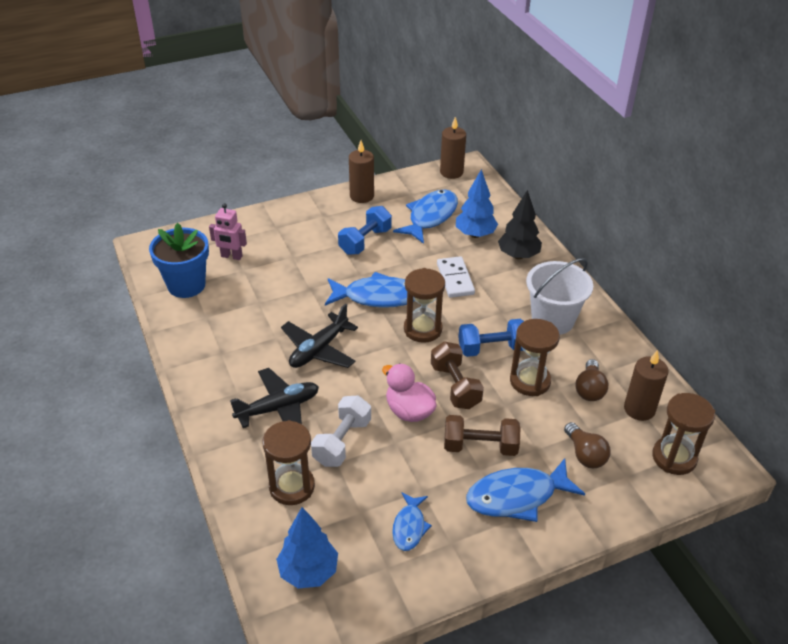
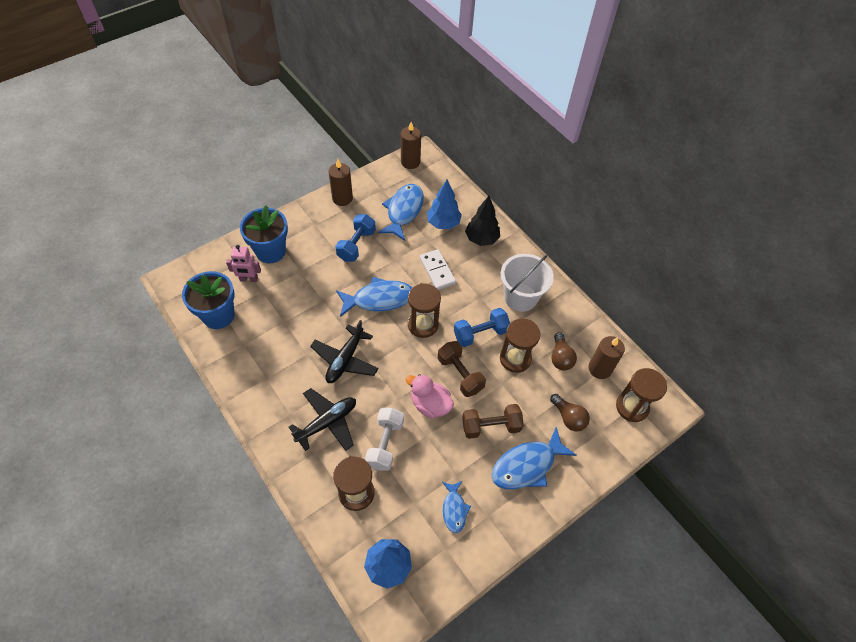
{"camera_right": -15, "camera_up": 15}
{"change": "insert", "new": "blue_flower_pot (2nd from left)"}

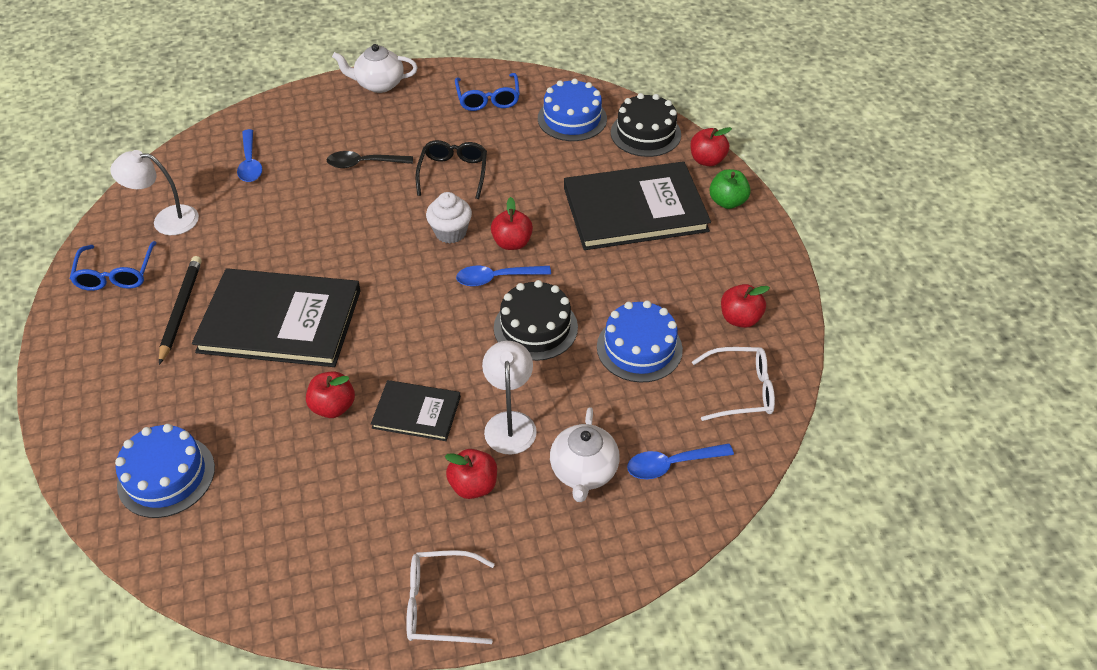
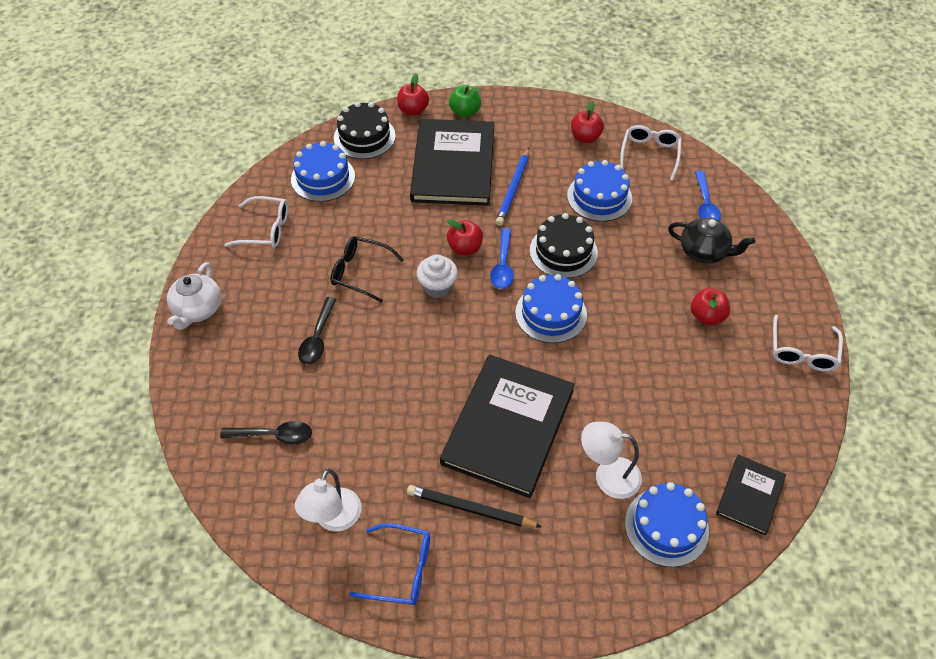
{"camera_right": -75, "camera_up": 5}
{"change": "delete", "old": "red_apple (1st from left)"}
{"change": "insert", "new": "blue_pencil"}
{"change": "insert", "new": "blue_cake (2nd from left)"}
{"change": "move", "old": "black_book (2nd from left in the first image)", "new": "black_book (3rd from left)"}
{"change": "move", "old": "white_lamp (2nd from left)"}
{"change": "recolor", "old": "blue_spoon (1st from left)", "new": "black_spoon (1st from left)"}
{"change": "recolor", "old": "blue_glasses (2nd from left)", "new": "white_glasses (1st from left)"}
{"change": "recolor", "old": "white_teapot (2nd from left)", "new": "black_teapot"}

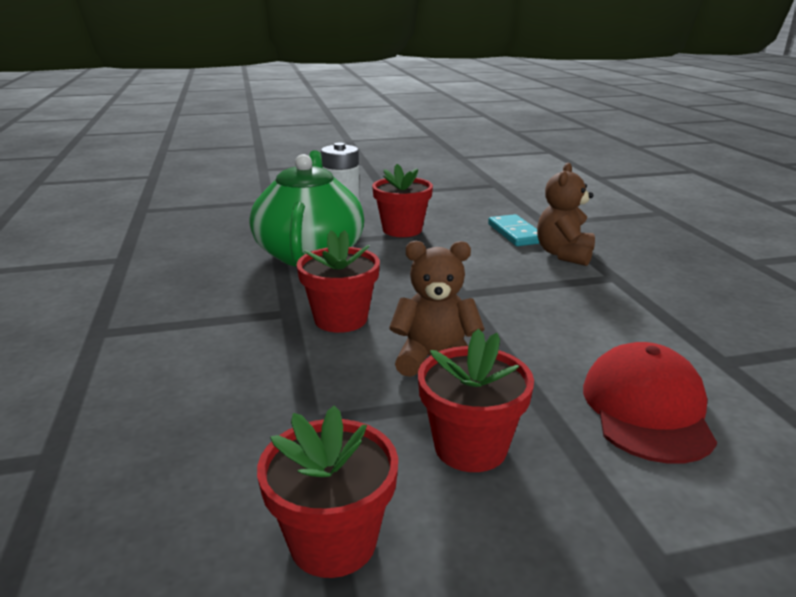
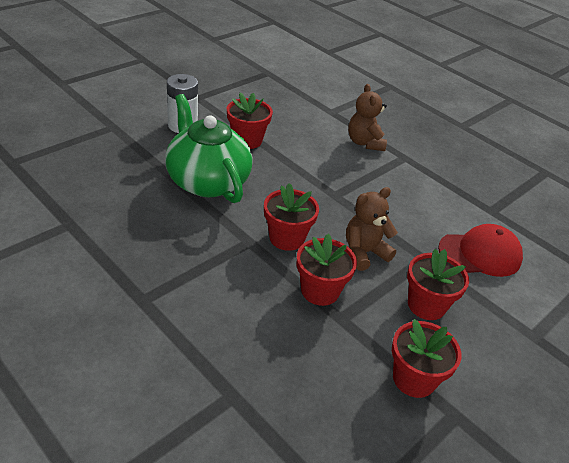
{"camera_right": -35, "camera_up": 15}
{"change": "delete", "old": "turquoise_domino"}
{"change": "insert", "new": "red_flower_pot (3rd from left)"}
{"change": "rotate", "old": "red_cap", "degrees": 105}

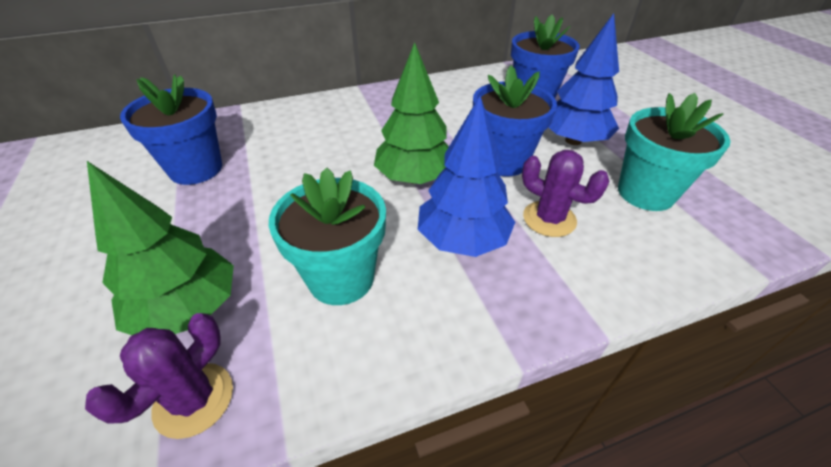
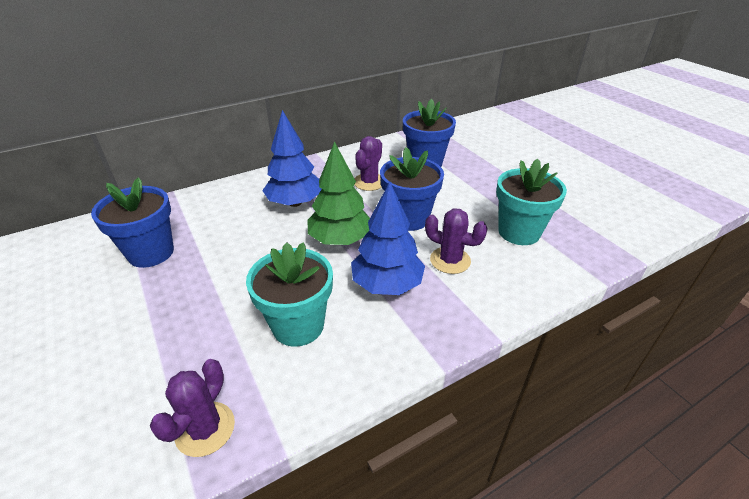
{"camera_right": -10, "camera_up": -5}
{"change": "delete", "old": "green_tree (1st from left)"}
{"change": "insert", "new": "purple_cactus (2nd from left)"}
{"change": "move", "old": "blue_tree (2nd from left in the first image)", "new": "blue_tree (1st from left)"}

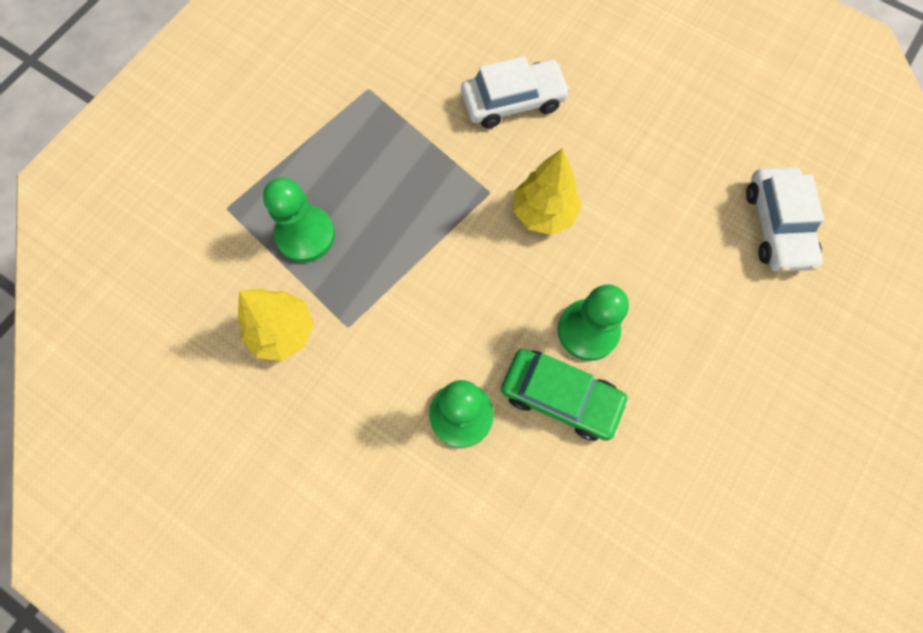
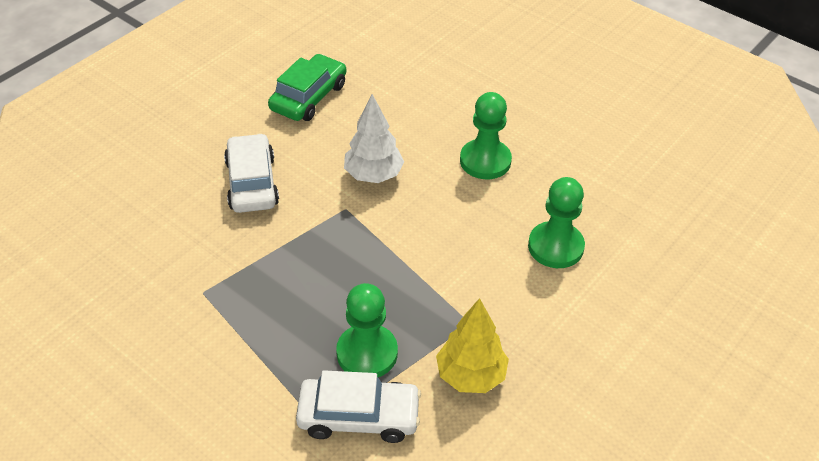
{"camera_right": -85, "camera_up": -25}
{"change": "move", "old": "green_car"}
{"change": "move", "old": "white_car (2nd from left)"}
{"change": "recolor", "old": "yellow_tree (2nd from left)", "new": "white_tree"}

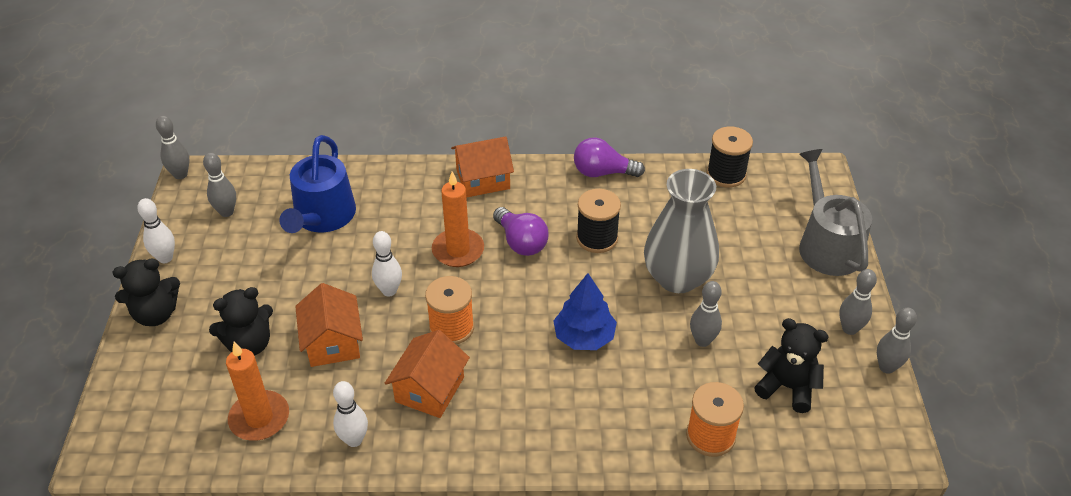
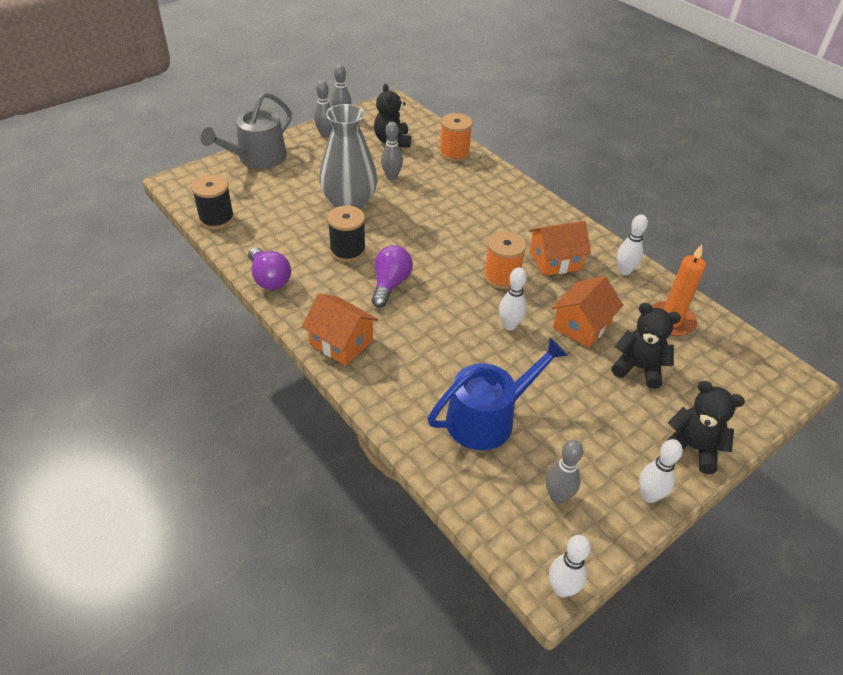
{"camera_right": -130, "camera_up": 0}
{"change": "delete", "old": "orange_candle (2nd from left)"}
{"change": "delete", "old": "blue_tree"}
{"change": "recolor", "old": "grey_bowling_pin (1st from left)", "new": "white_bowling_pin (2nd from left)"}

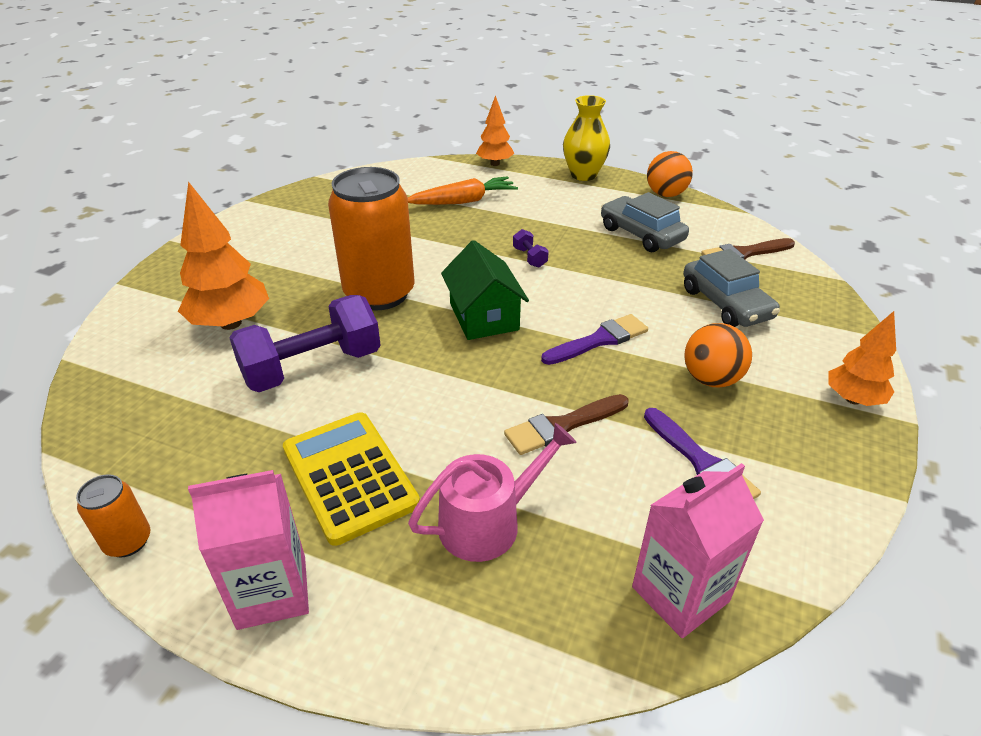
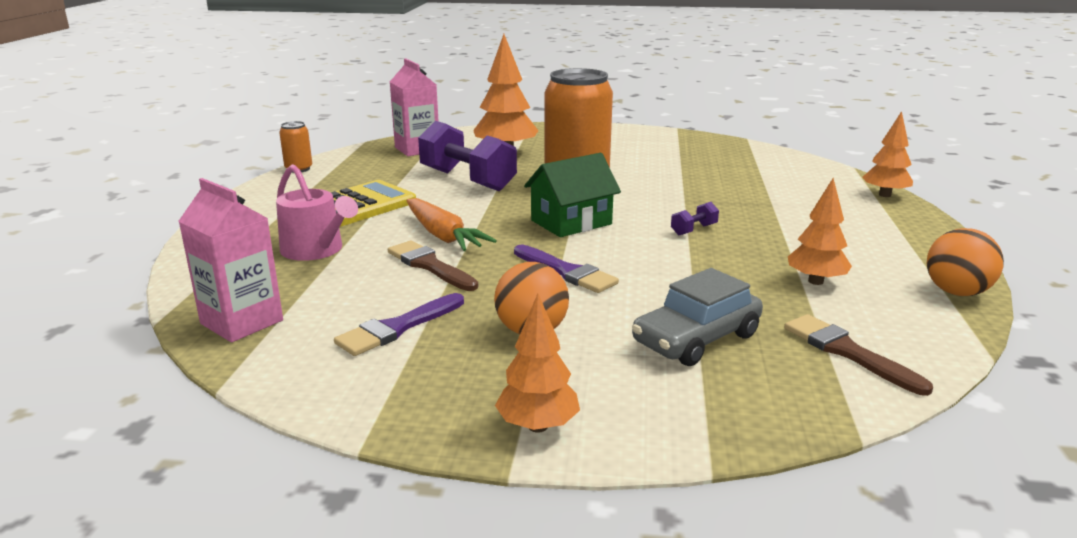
{"camera_right": 75, "camera_up": -15}
{"change": "delete", "old": "yellow_vase"}
{"change": "move", "old": "pink_carton (1st from left in the first image)", "new": "pink_carton (2nd from left)"}
{"change": "move", "old": "orange_carrot"}
{"change": "replace", "old": "grey_car (1st from left)", "new": "orange_tree (3rd from left)"}

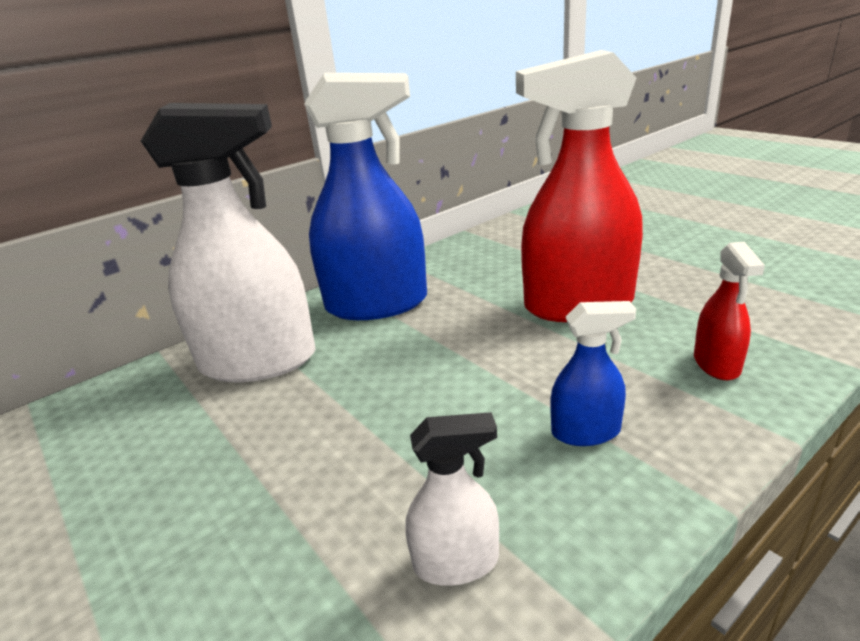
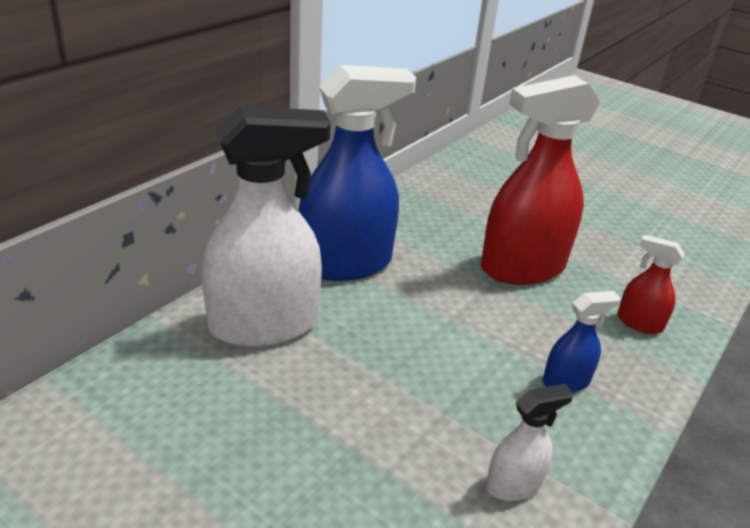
{"camera_right": -20, "camera_up": 5}
{"change": "rotate", "old": "red_spray_bottle (2nd from left)", "degrees": 135}

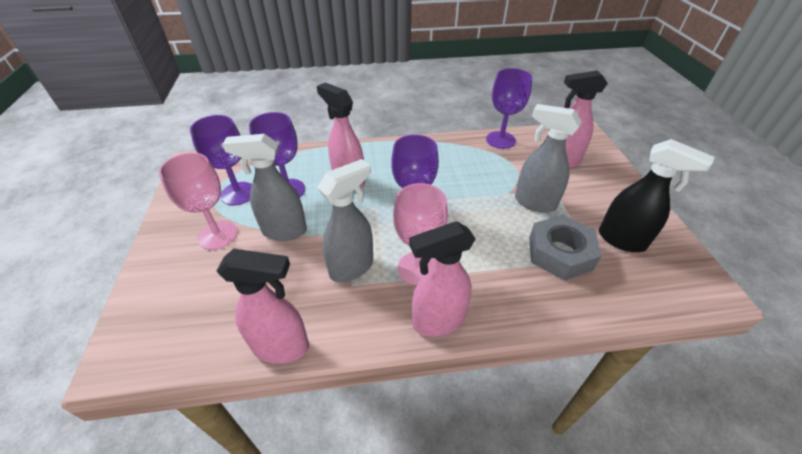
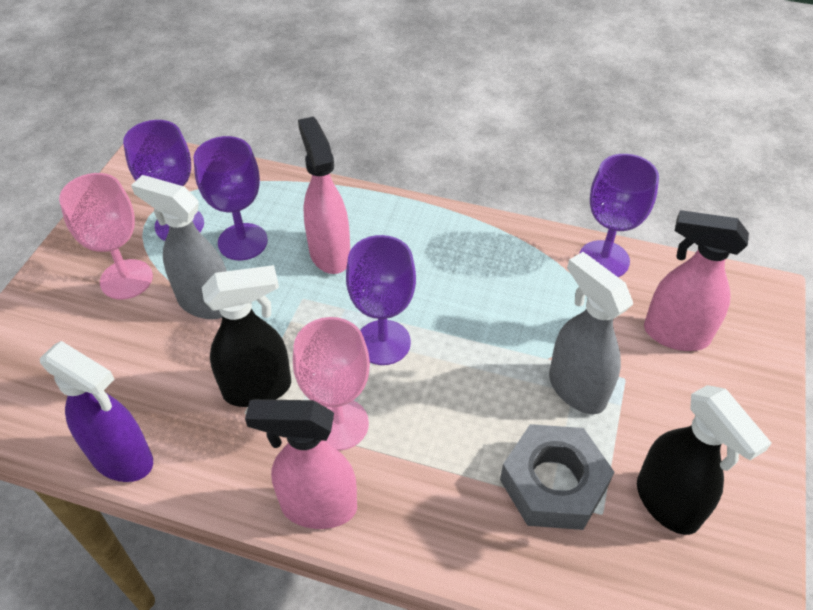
{"camera_right": 25, "camera_up": 5}
{"change": "recolor", "old": "pink_spray_bottle (1st from left)", "new": "purple_spray_bottle"}
{"change": "recolor", "old": "grey_spray_bottle (2nd from left)", "new": "black_spray_bottle (1st from left)"}

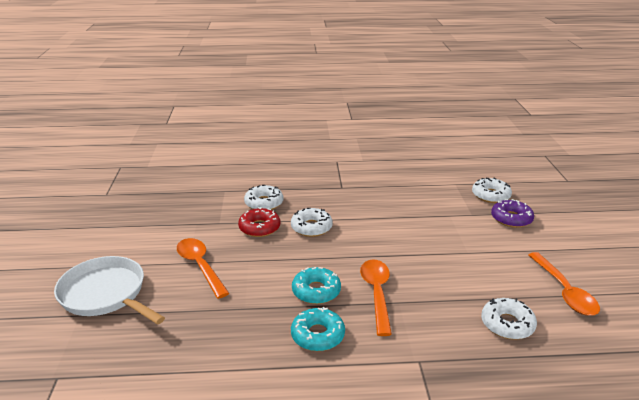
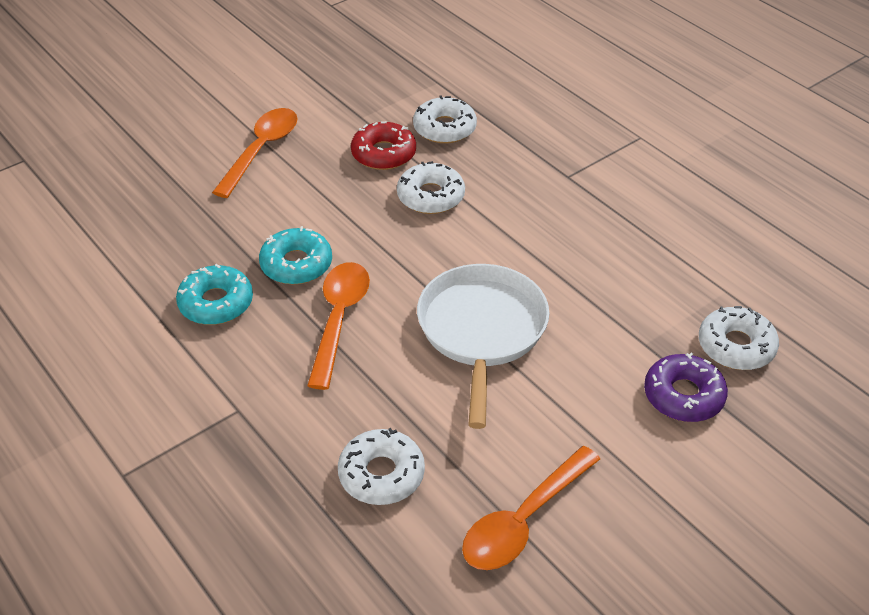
{"camera_right": 55, "camera_up": 15}
{"change": "move", "old": "white_pan"}
{"change": "rotate", "old": "orange_spoon (2nd from left)", "degrees": -45}

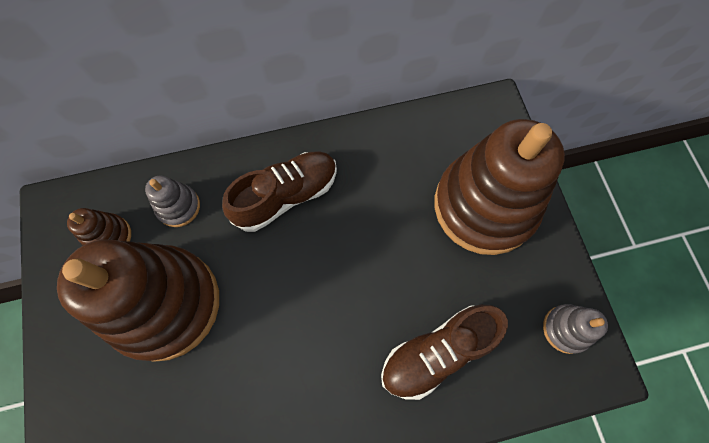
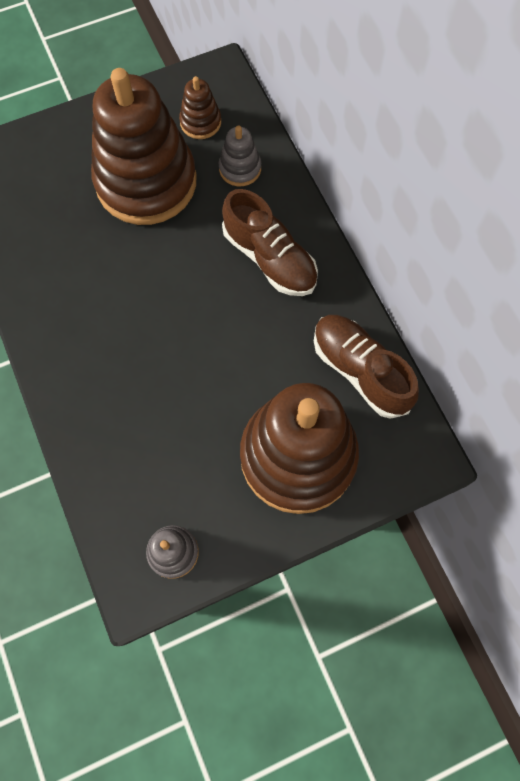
{"camera_right": 80, "camera_up": 0}
{"change": "move", "old": "brown_shoe (2nd from left)"}

